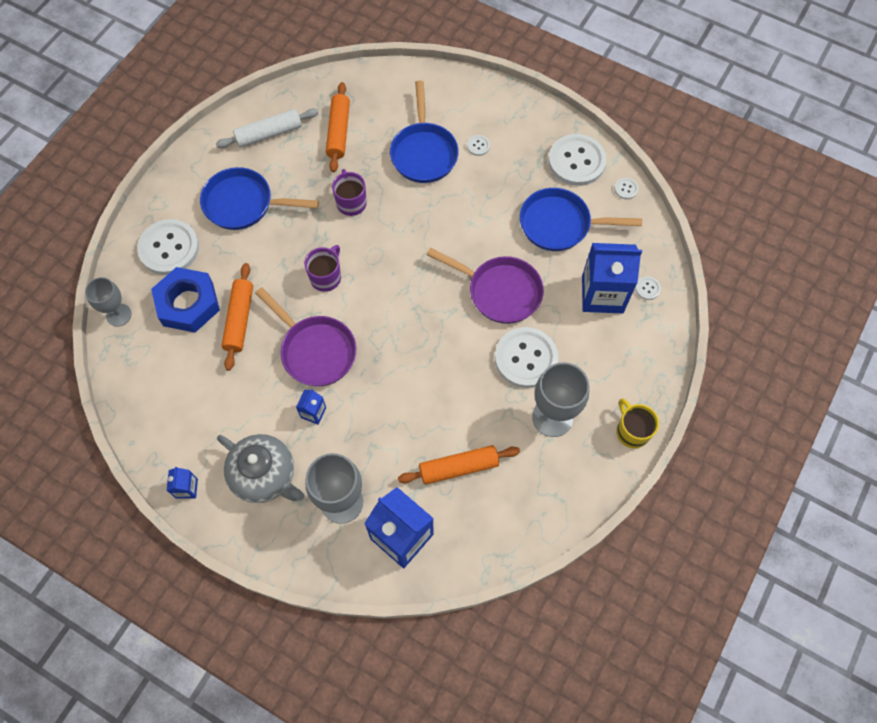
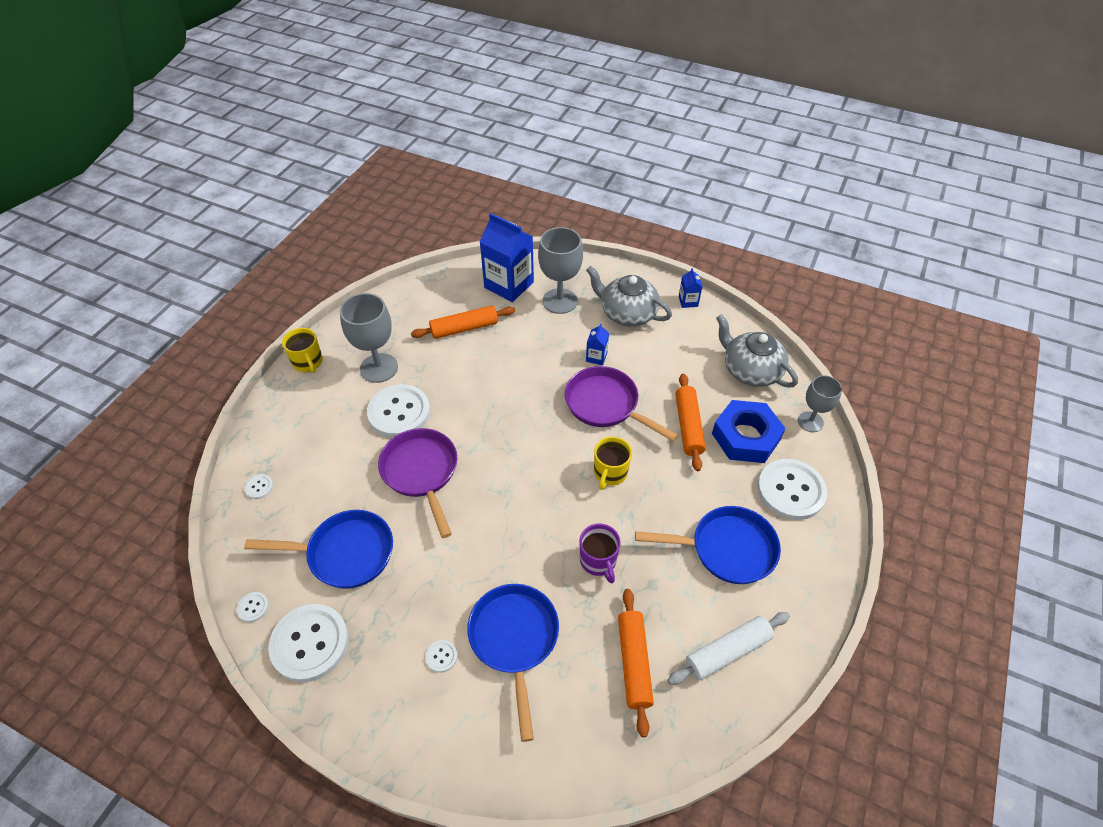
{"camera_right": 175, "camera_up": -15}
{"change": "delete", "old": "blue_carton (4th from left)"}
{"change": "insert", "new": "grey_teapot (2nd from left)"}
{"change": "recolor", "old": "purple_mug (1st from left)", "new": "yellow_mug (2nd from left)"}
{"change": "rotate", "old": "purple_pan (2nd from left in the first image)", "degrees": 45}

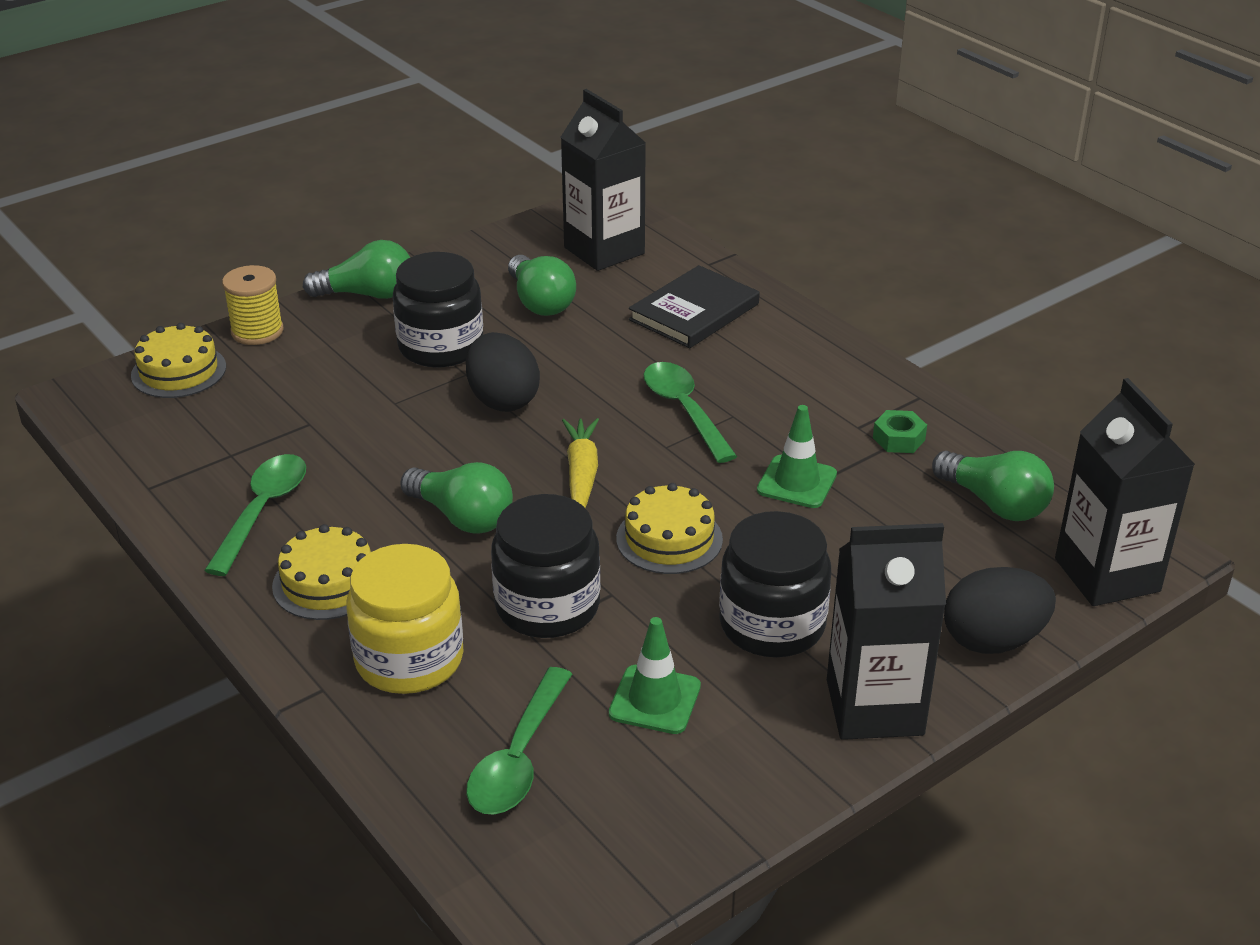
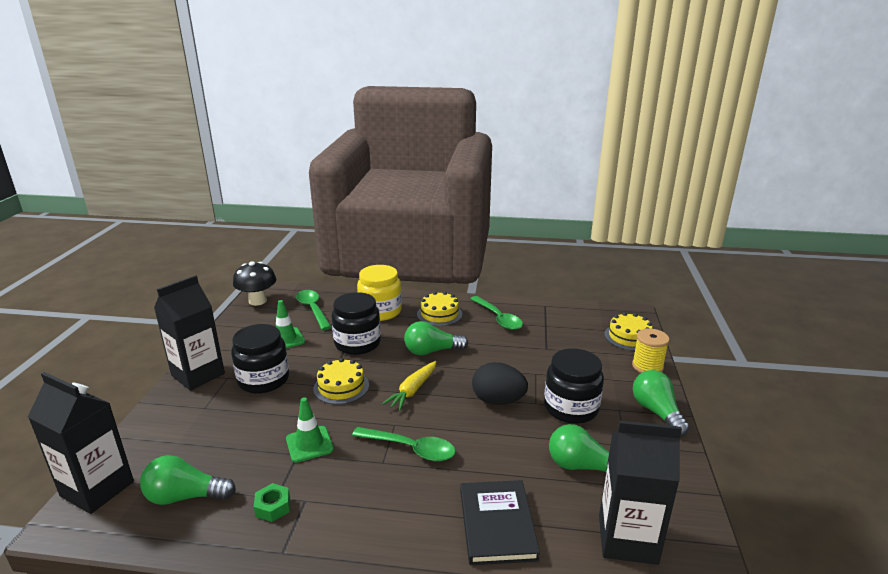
{"camera_right": 135, "camera_up": -10}
{"change": "delete", "old": "black_egg (2nd from left)"}
{"change": "insert", "new": "black_mushroom"}
{"change": "rotate", "old": "green_light_bulb (1st from left in the first image)", "degrees": 120}
{"change": "rotate", "old": "yellow_carrot", "degrees": 75}

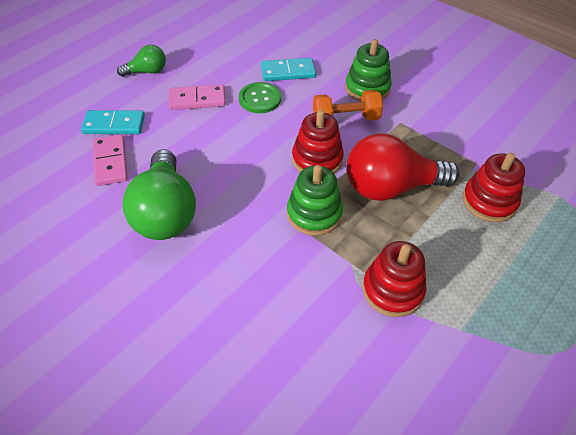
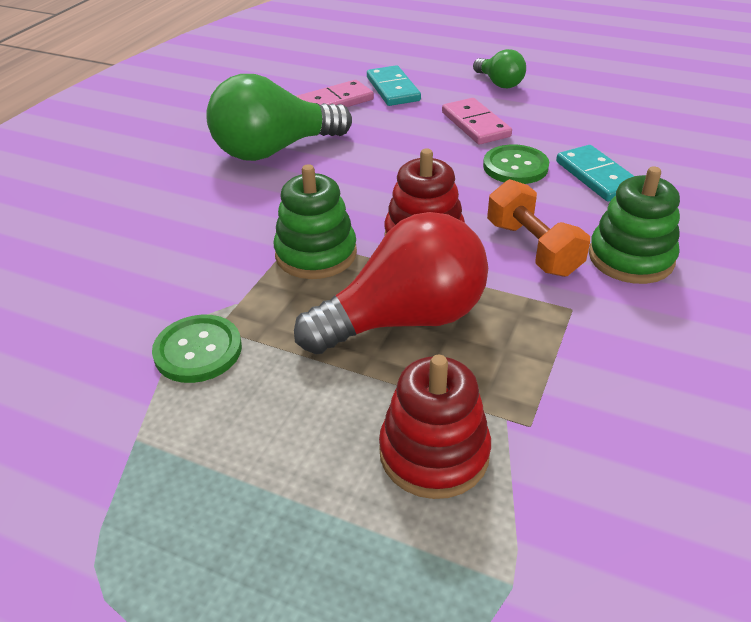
{"camera_right": 75, "camera_up": -10}
{"change": "replace", "old": "red_stacking_toy (2nd from left)", "new": "green_button (1st from left)"}
{"change": "rotate", "old": "red_light_bulb", "degrees": 90}

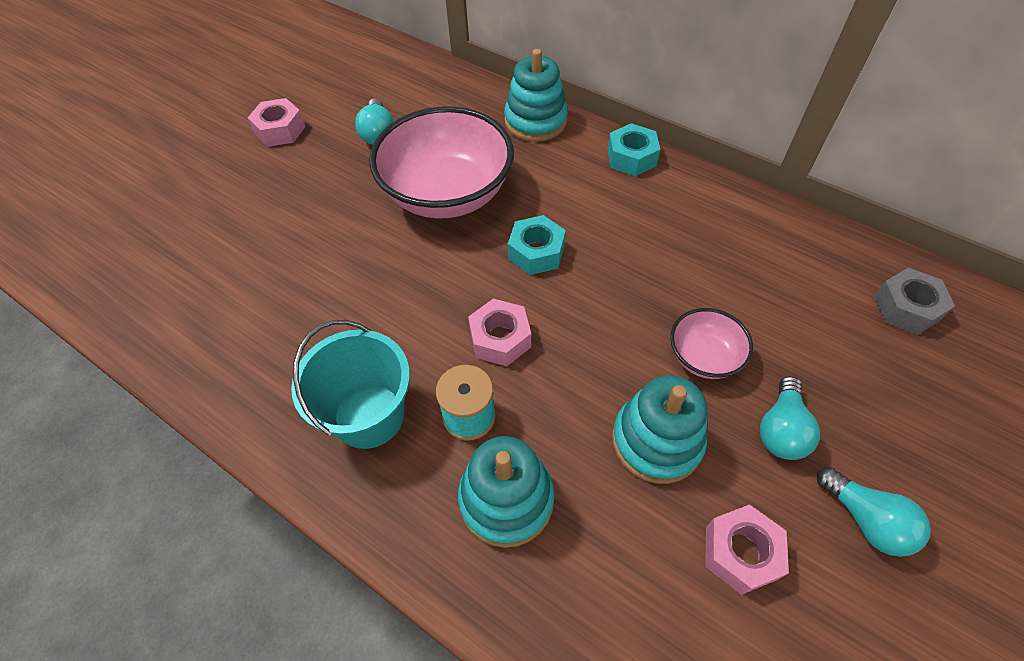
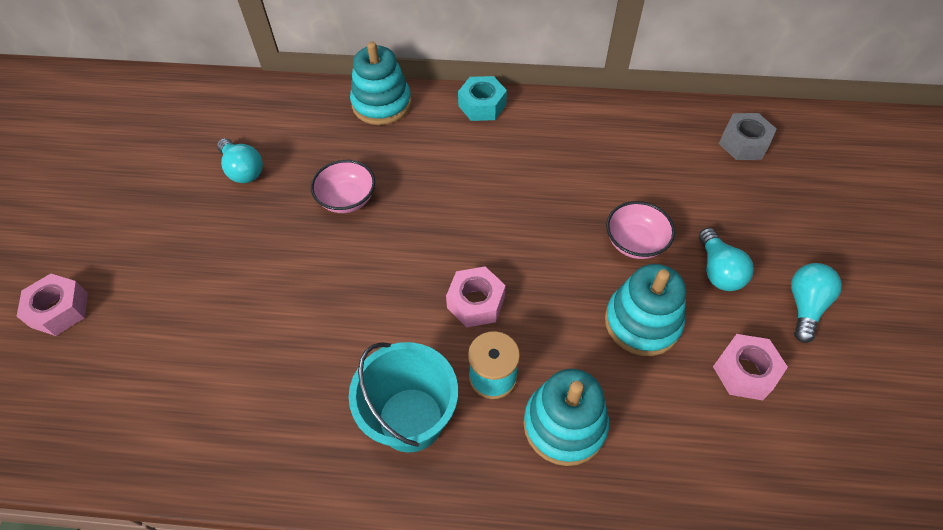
{"camera_right": -30, "camera_up": 0}
{"change": "delete", "old": "turquoise_nut (1st from left)"}
{"change": "move", "old": "pink_nut (1st from left)"}
{"change": "rotate", "old": "turquoise_light_bulb (3rd from left)", "degrees": -90}
{"change": "resize", "old": "pink_bowl (1st from left)", "factor": 0.48}

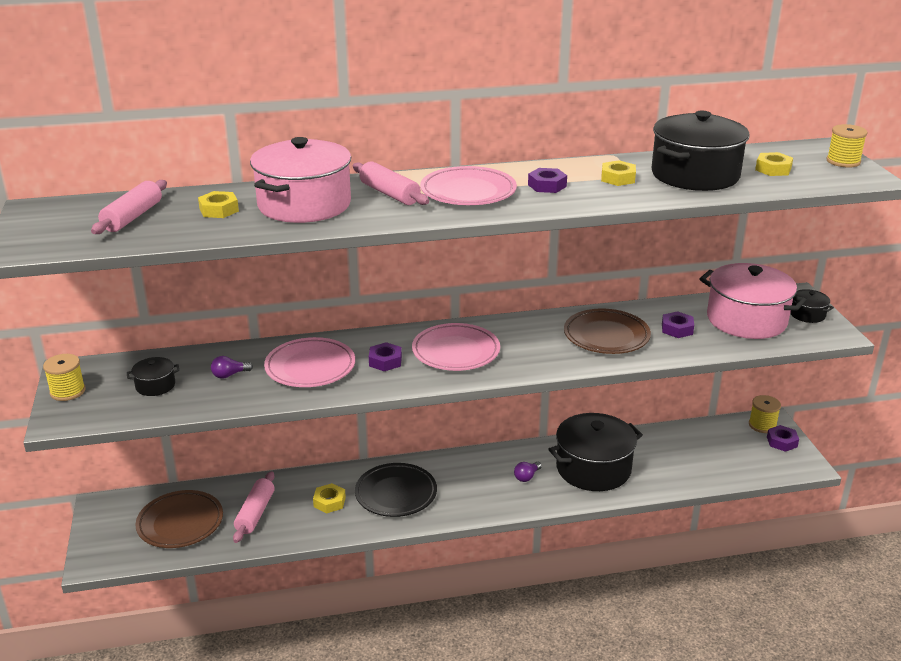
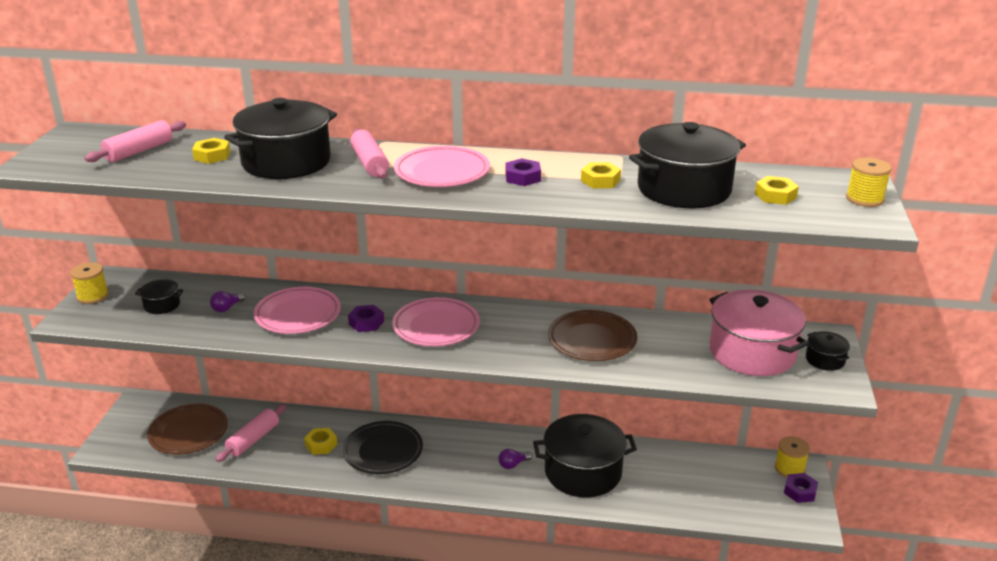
{"camera_right": 20, "camera_up": 0}
{"change": "delete", "old": "purple_nut (3rd from left)"}
{"change": "recolor", "old": "pink_pot (1st from left)", "new": "black_pot (2nd from left)"}
{"change": "rotate", "old": "purple_light_bulb (1st from left)", "degrees": -45}

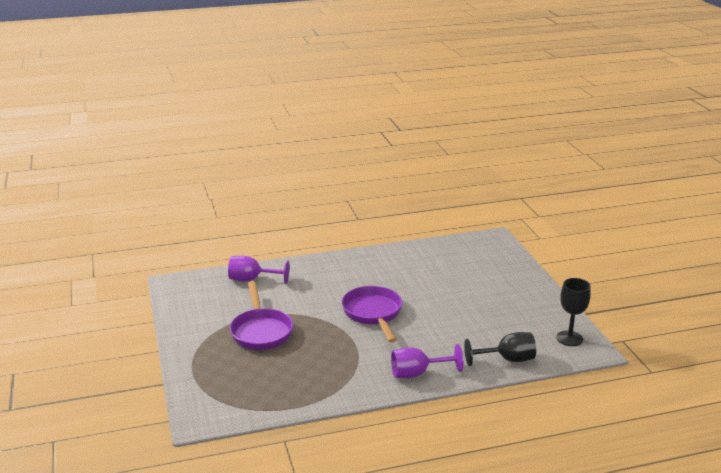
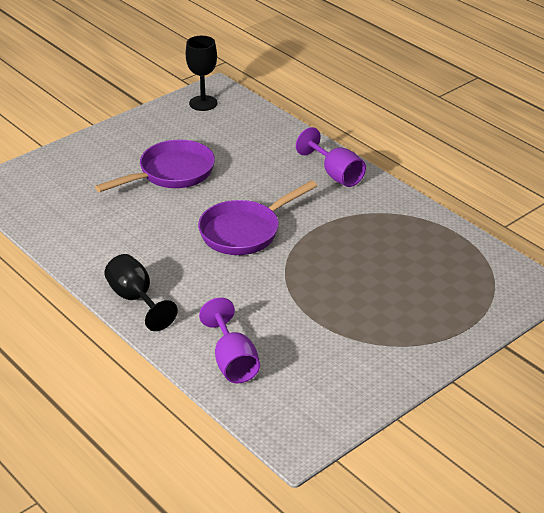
{"camera_right": -115, "camera_up": 10}
{"change": "move", "old": "purple_pan (1st from left)"}
{"change": "move", "old": "black_goblet (1st from left)"}

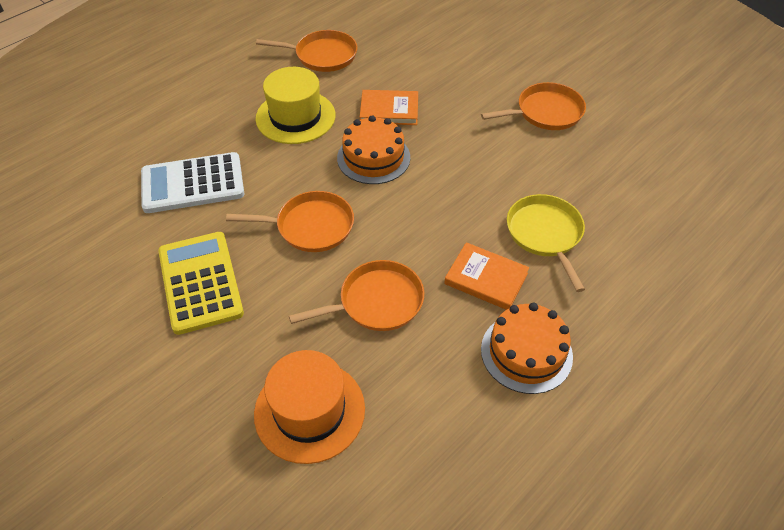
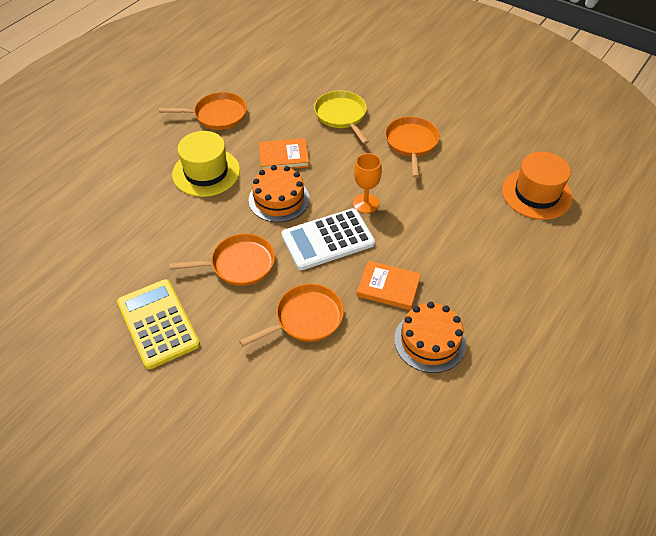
{"camera_right": -10, "camera_up": 0}
{"change": "insert", "new": "orange_goblet"}
{"change": "move", "old": "white_calculator"}
{"change": "move", "old": "orange_hat"}
{"change": "move", "old": "yellow_pan"}
{"change": "rotate", "old": "orange_pan (4th from left)", "degrees": -60}

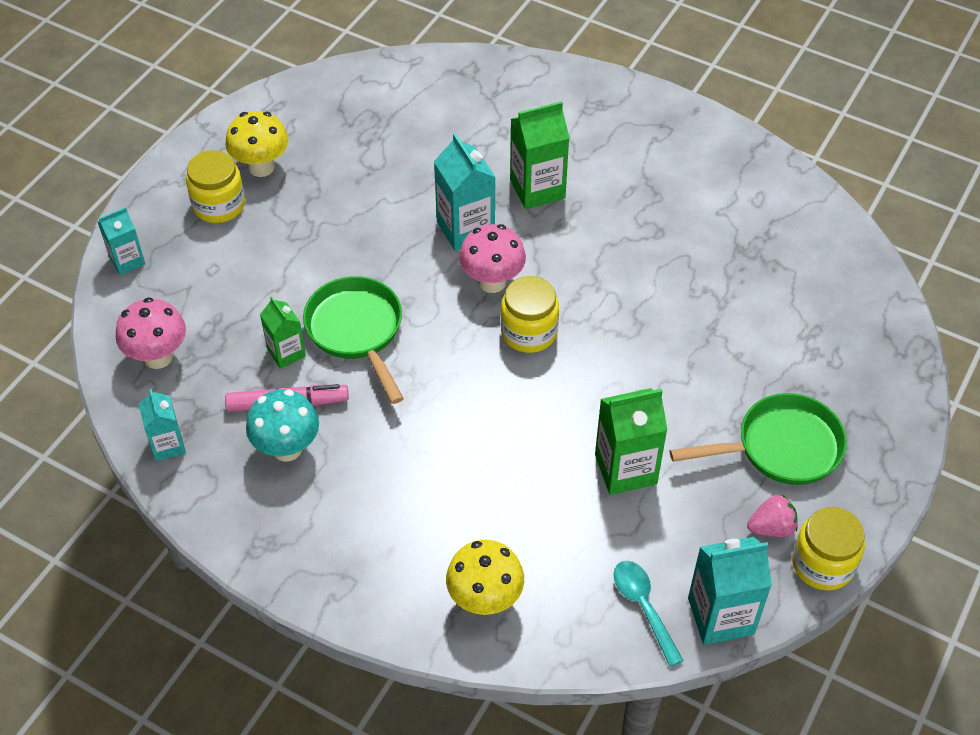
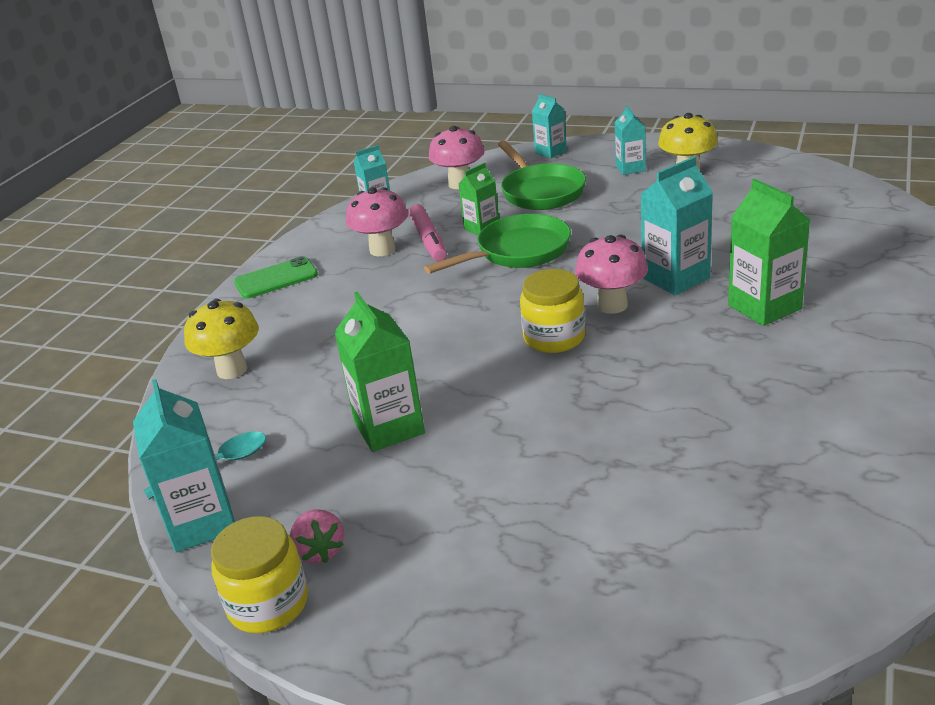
{"camera_right": 85, "camera_up": -20}
{"change": "insert", "new": "green_phone"}
{"change": "move", "old": "green_pan (2nd from left)"}
{"change": "replace", "old": "yellow_jar (1st from left)", "new": "turquoise_carton (4th from left)"}
{"change": "recolor", "old": "turquoise_mushroom", "new": "pink_mushroom (1st from left)"}

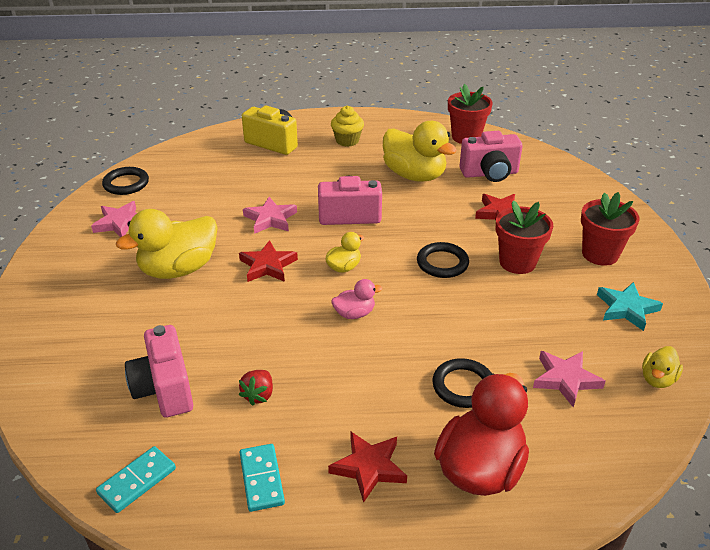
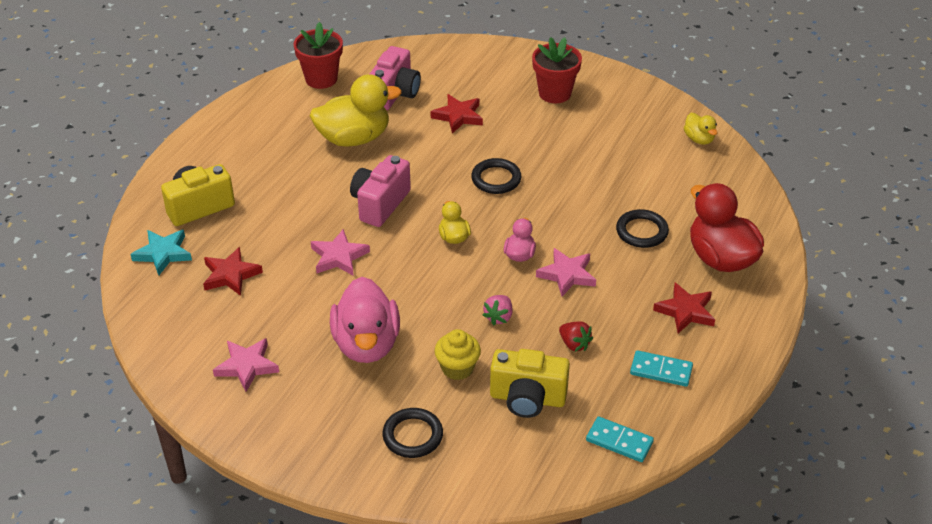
{"camera_right": -60, "camera_up": 5}
{"change": "delete", "old": "red_flower_pot (2nd from left)"}
{"change": "insert", "new": "pink_strawberry"}
{"change": "move", "old": "black_ring (1st from left)"}
{"change": "move", "old": "red_star (1st from left)"}
{"change": "move", "old": "yellow_cupcake"}
{"change": "move", "old": "pink_star (3rd from left)"}
{"change": "move", "old": "turquoise_star"}
{"change": "recolor", "old": "yellow_duck (1st from left)", "new": "pink_duck (1st from left)"}
{"change": "recolor", "old": "pink_camera (1st from left)", "new": "yellow_camera (2nd from left)"}
{"change": "rotate", "old": "turquoise_domino (1st from left)", "degrees": -45}

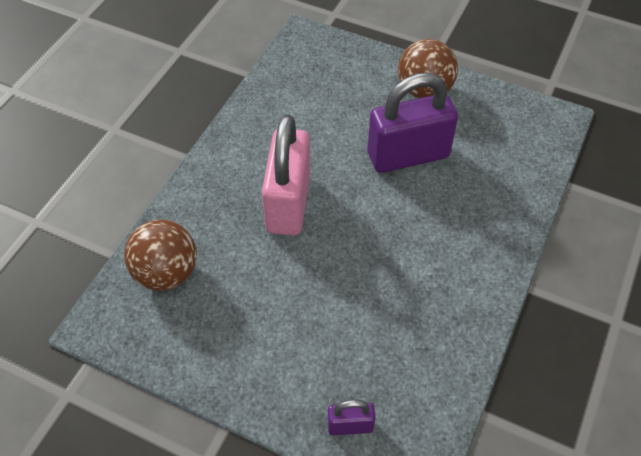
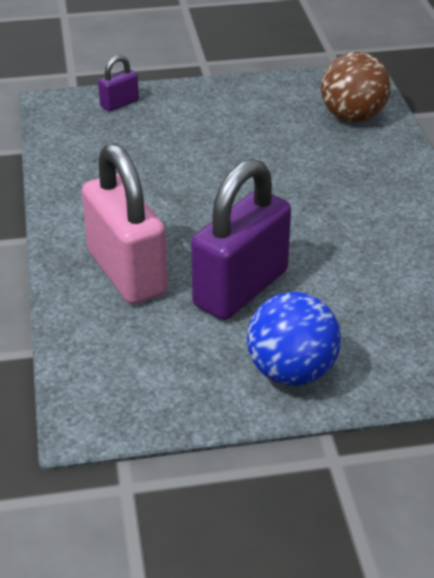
{"camera_right": 145, "camera_up": -15}
{"change": "move", "old": "pink_padlock"}
{"change": "recolor", "old": "brown_ball (2nd from left)", "new": "blue_ball"}

